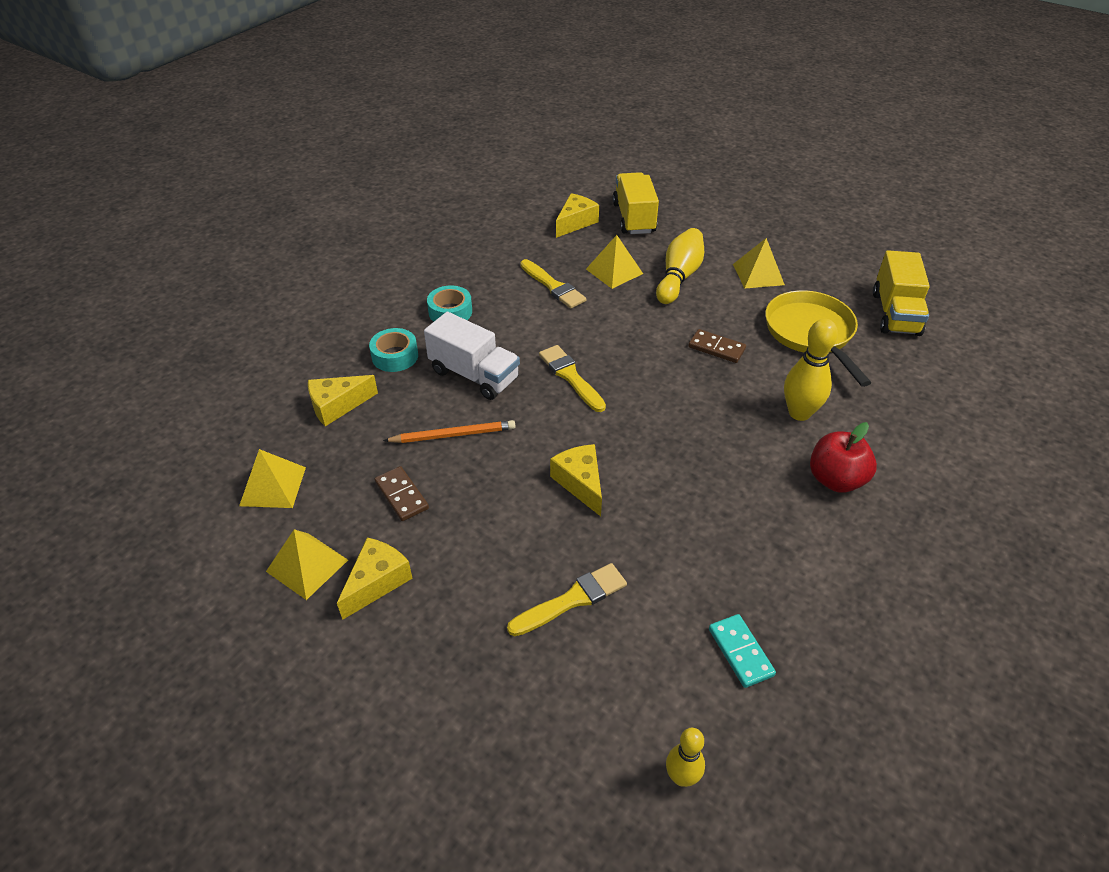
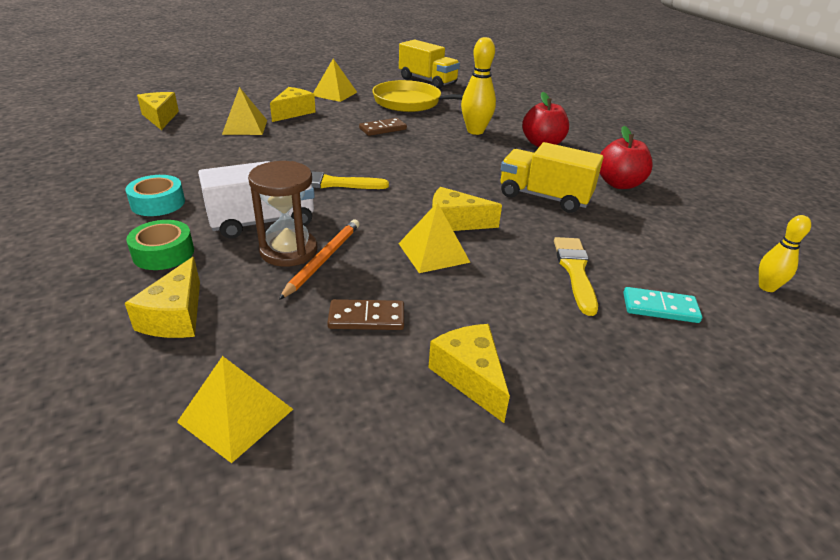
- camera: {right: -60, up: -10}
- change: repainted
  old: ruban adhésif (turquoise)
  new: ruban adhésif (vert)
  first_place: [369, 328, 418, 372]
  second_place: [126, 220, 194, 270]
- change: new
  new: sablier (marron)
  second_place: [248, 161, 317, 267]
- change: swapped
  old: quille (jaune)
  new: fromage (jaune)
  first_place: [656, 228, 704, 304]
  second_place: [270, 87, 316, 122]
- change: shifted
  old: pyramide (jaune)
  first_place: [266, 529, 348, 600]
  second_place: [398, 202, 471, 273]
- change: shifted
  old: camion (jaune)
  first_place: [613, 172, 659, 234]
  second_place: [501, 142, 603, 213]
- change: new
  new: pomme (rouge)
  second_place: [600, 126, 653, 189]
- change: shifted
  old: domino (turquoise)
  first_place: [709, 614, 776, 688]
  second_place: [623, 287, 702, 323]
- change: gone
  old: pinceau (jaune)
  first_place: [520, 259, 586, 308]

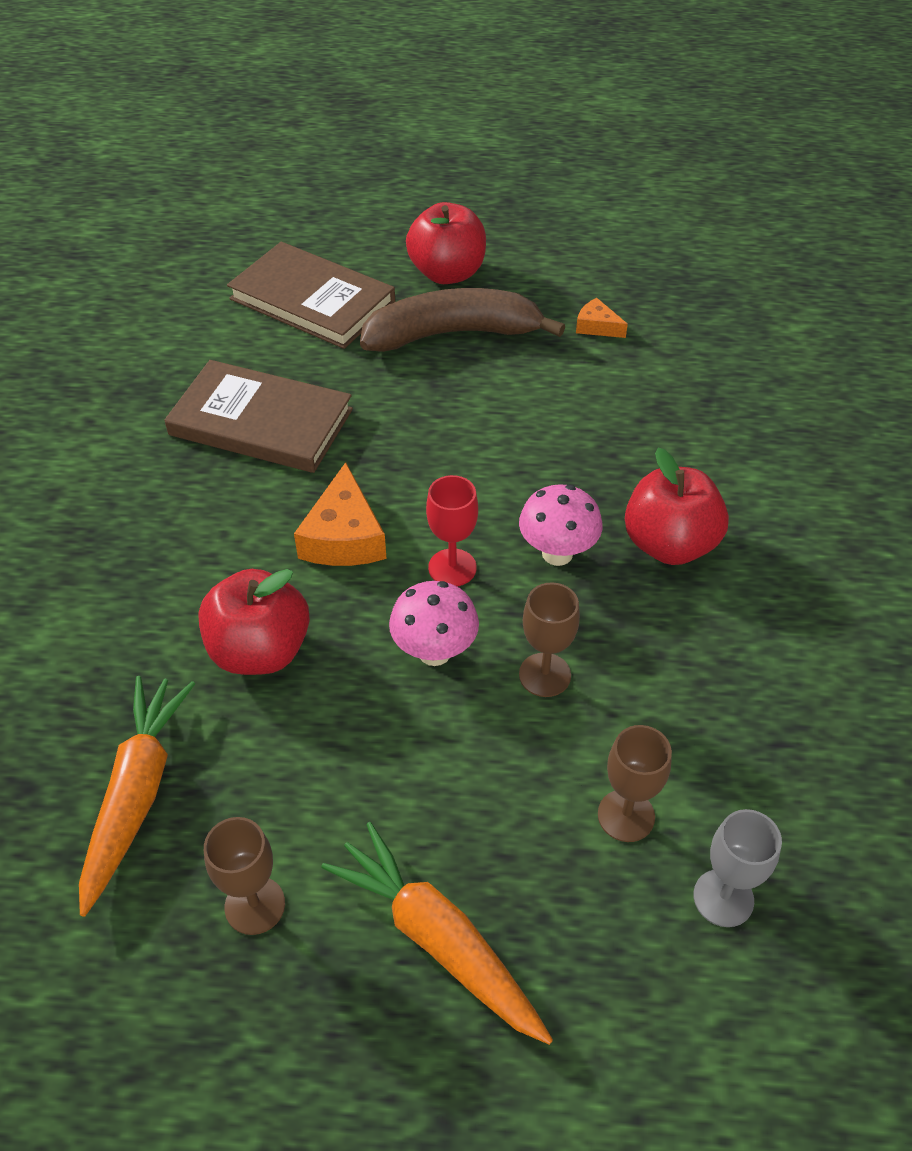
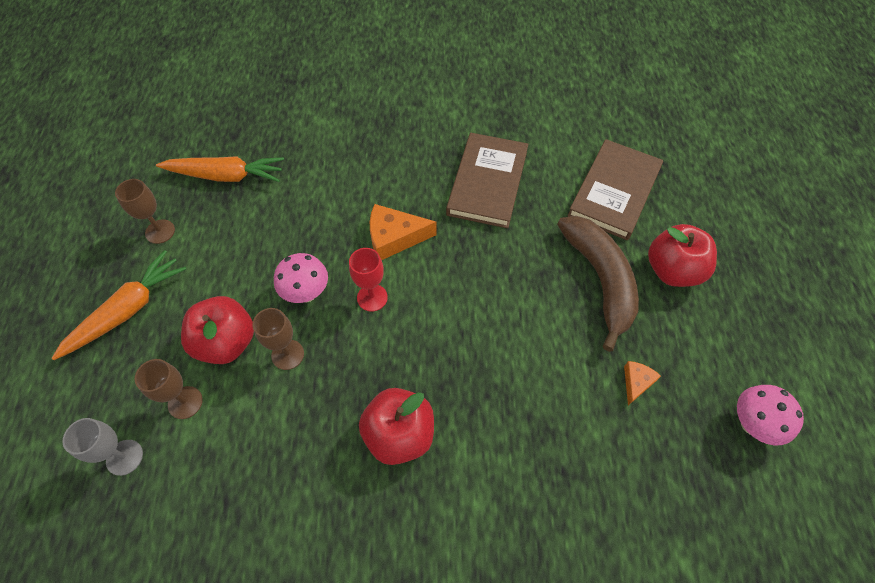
- camera: {right: 85, up: 10}
- change: shifted
  old: pomme (rouge)
  first_place: [198, 569, 310, 675]
  second_place: [181, 296, 254, 364]
- change: shifted
  old: champignon (rose)
  first_place: [519, 484, 603, 566]
  second_place: [737, 385, 804, 445]

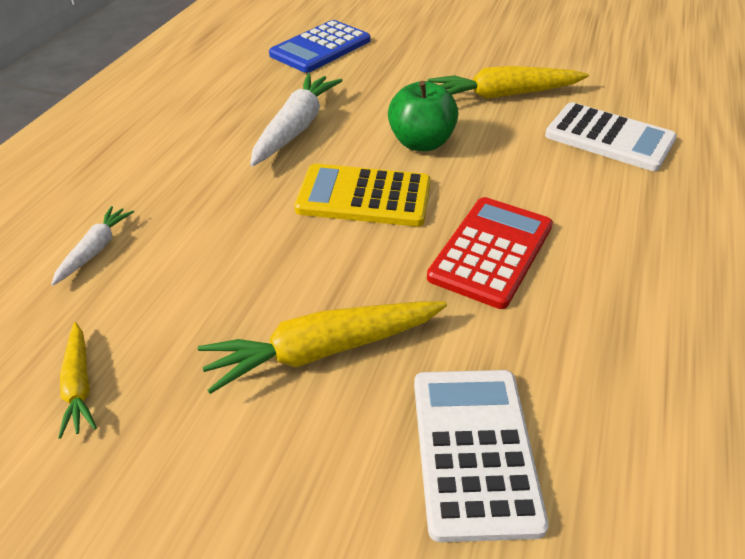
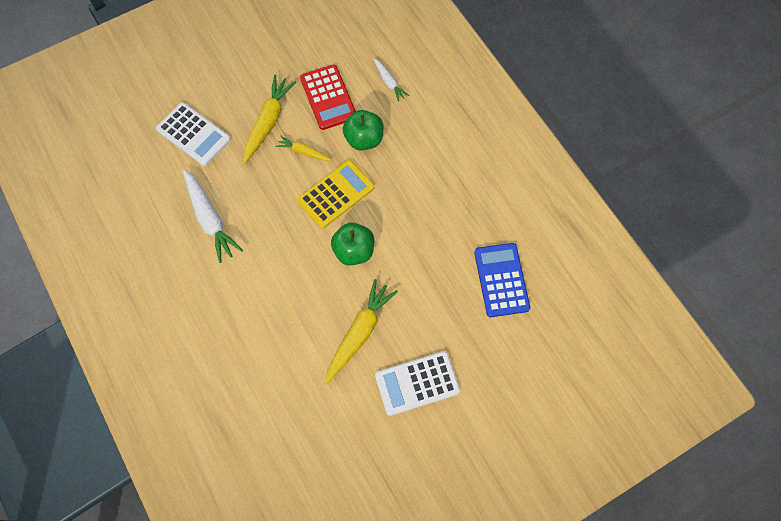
- camera: {right: 130, up: 25}
- change: shifted
  old: carotte (blanc)
  first_place: [250, 73, 343, 167]
  second_place: [183, 170, 243, 263]
- change: shifted
  old: carotte (jaune)
  first_place: [58, 322, 97, 439]
  second_place: [276, 136, 332, 161]
- change: shifted
  old: calculatrice (rouge)
  first_place: [427, 197, 553, 309]
  second_place: [300, 64, 356, 130]
- change: new
  new: pomme (vert)
  second_place: [343, 110, 384, 151]
- change: shifted
  old: calculatrice (blanc)
  first_place: [545, 102, 677, 171]
  second_place: [375, 351, 460, 416]

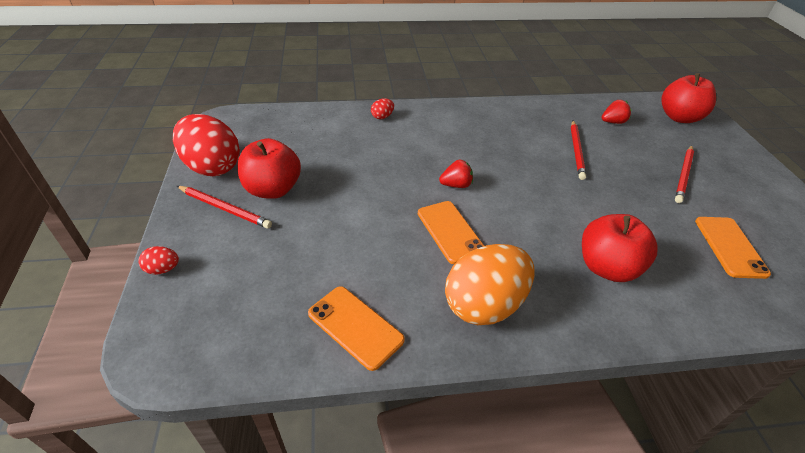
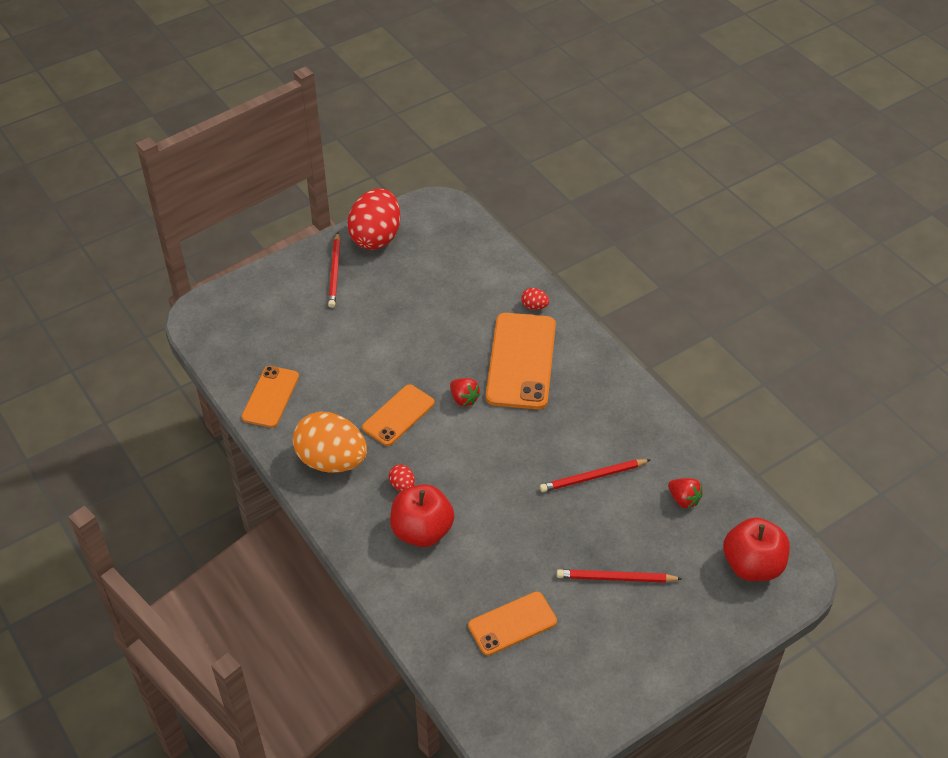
- camera: {right: 65, up: 5}
- change: shifted
  old: œuf (rouge)
  first_place: [138, 246, 179, 275]
  second_place: [389, 464, 415, 492]
- change: new
  new: téléphone (orange)
  second_place: [486, 313, 556, 410]
- change: gone
  old: pomme (rouge)
  first_place: [237, 138, 301, 199]

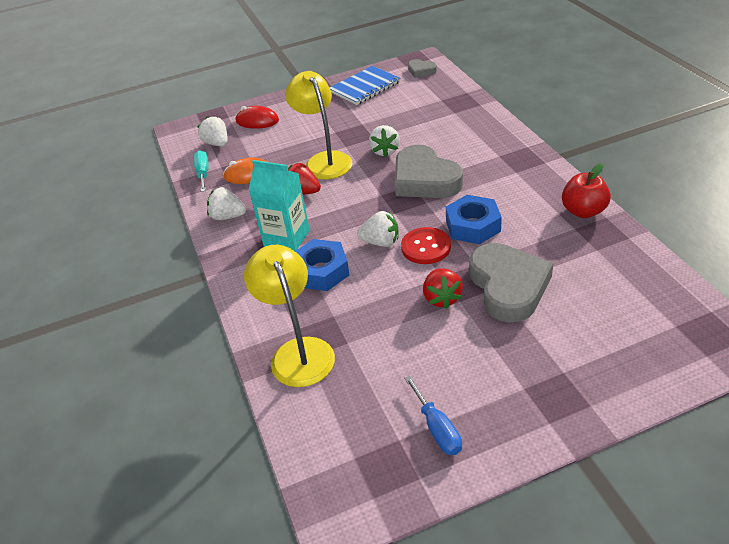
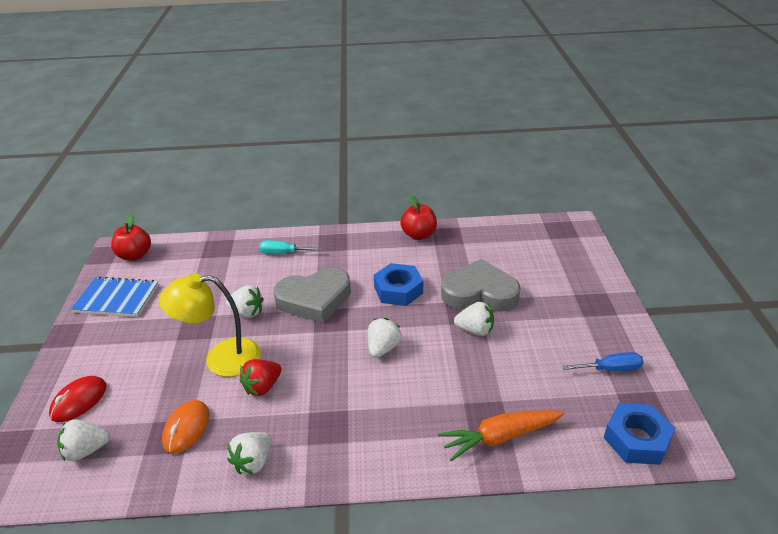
- camera: {right: -75, up: -5}
- change: rotated
  old: carnet (bleu)
  first_place: [330, 66, 401, 105]
  second_place: [71, 276, 158, 317]
  degrees: -60
- change: swapped
  old: cœur (gris)
  new: pomme (rouge)
  first_place: [408, 59, 437, 78]
  second_place: [111, 215, 151, 261]
- change: shifted
  old: tournevis (turquoise)
  first_place: [193, 150, 209, 192]
  second_place: [259, 240, 322, 254]
- change: swapped
  old: lampe (jaune)
  new: carotte (orange)
  first_place: [244, 245, 335, 387]
  second_place: [438, 410, 565, 461]
- change: repainted
  old: fraise (rouge)
  new: fraise (blanc)
  first_place: [423, 268, 463, 309]
  second_place: [454, 302, 494, 336]
- change: shifted
  old: écrou (bleu)
  first_place: [295, 239, 350, 291]
  second_place: [604, 403, 676, 465]
- change: gone
  old: brique de lait (turquoise)
  first_place: [249, 160, 310, 251]
- change: gone
  old: bouton (rouge)
  first_place: [401, 227, 451, 264]

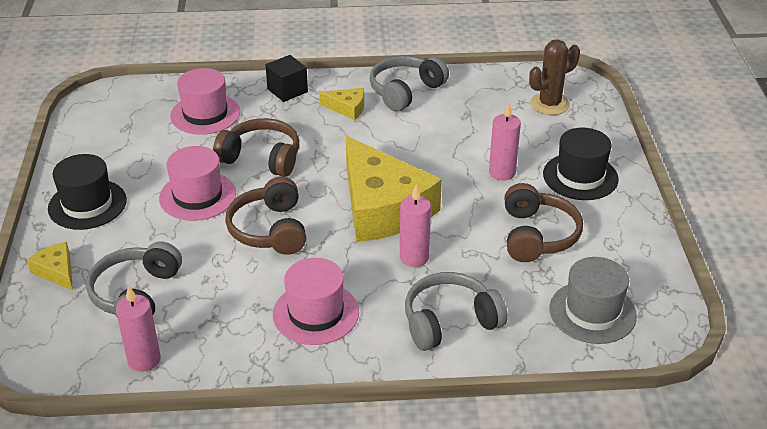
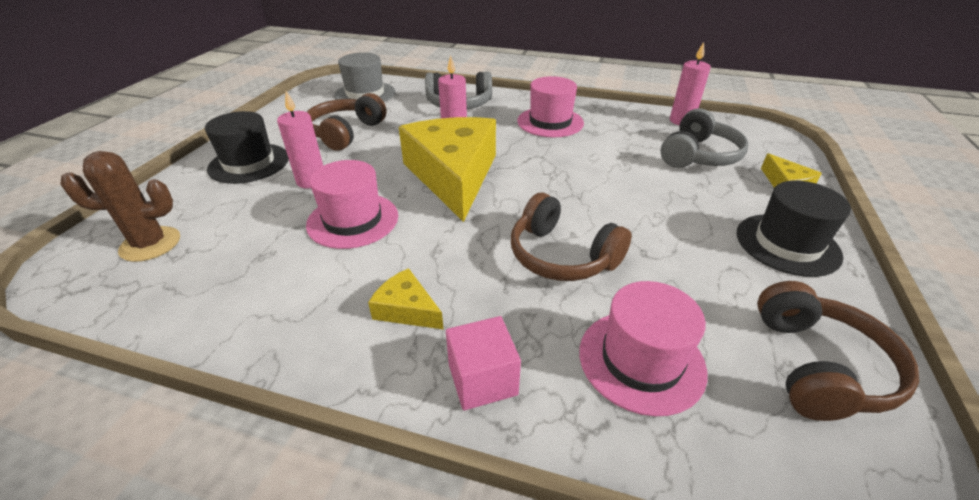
- camera: {right: -160, up: 0}
- change: shifted
  old: chapeau (rose)
  first_place: [159, 146, 236, 221]
  second_place: [306, 160, 398, 249]
- change: repainted
  old: cube (noir)
  new: cube (rose)
  first_place: [265, 55, 308, 102]
  second_place: [446, 316, 521, 410]
- change: shifted
  old: casque audio (marron)
  first_place: [225, 177, 306, 255]
  second_place: [757, 281, 919, 421]
- change: gone
  old: casque audio (gris)
  first_place: [370, 56, 449, 111]

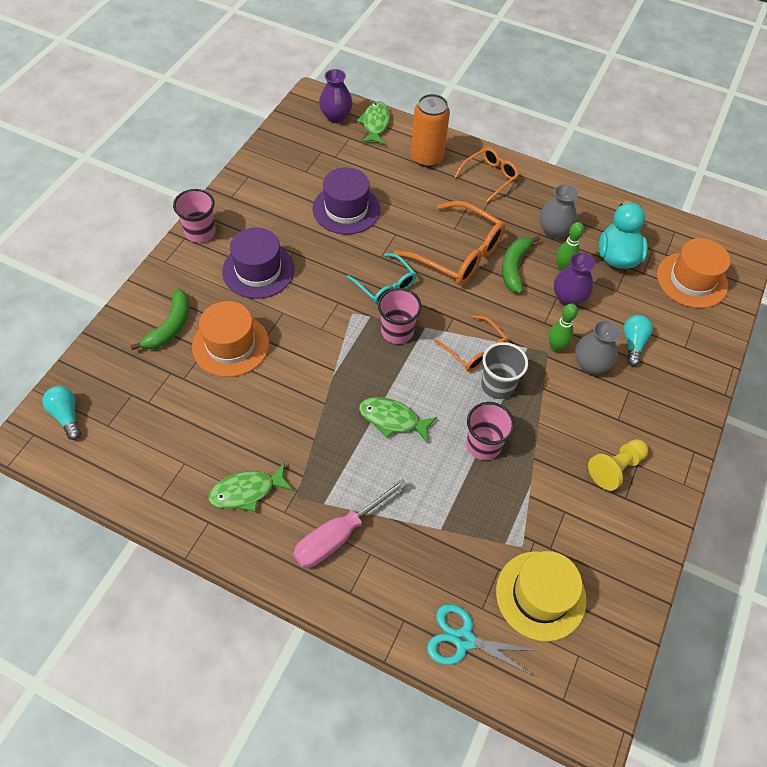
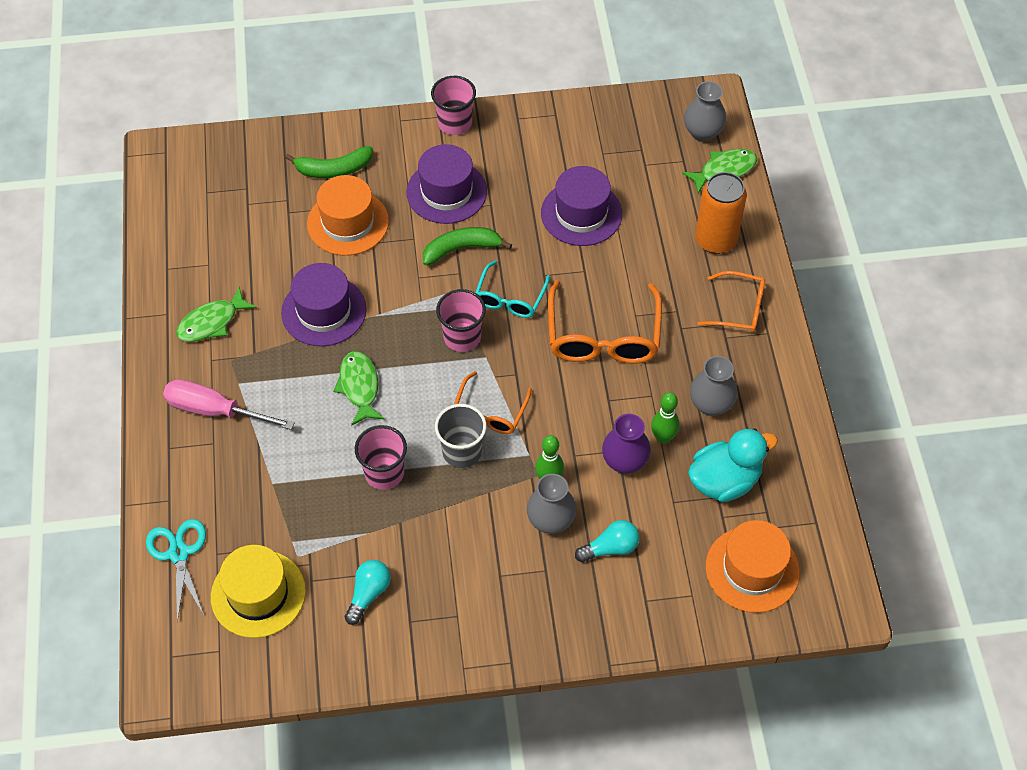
- camera: {right: 60, up: 0}
- change: rotated
  old: poisson (vert)
  first_place: [208, 462, 293, 512]
  second_place: [176, 287, 257, 342]
  degrees: -75
- change: new
  new: chapeau (violet)
  second_place: [281, 263, 366, 346]
- change: shifted
  old: ampoule (turquoise)
  first_place: [43, 386, 81, 440]
  second_place: [345, 560, 391, 625]
- change: shifted
  old: banane (vert)
  first_place: [502, 236, 540, 293]
  second_place: [423, 227, 512, 266]
- change: repainted
  old: vase (violet)
  new: vase (gris)
  first_place: [319, 69, 353, 123]
  second_place: [684, 81, 726, 142]
- change: gone
  old: pion (jaune)
  first_place: [588, 439, 648, 491]

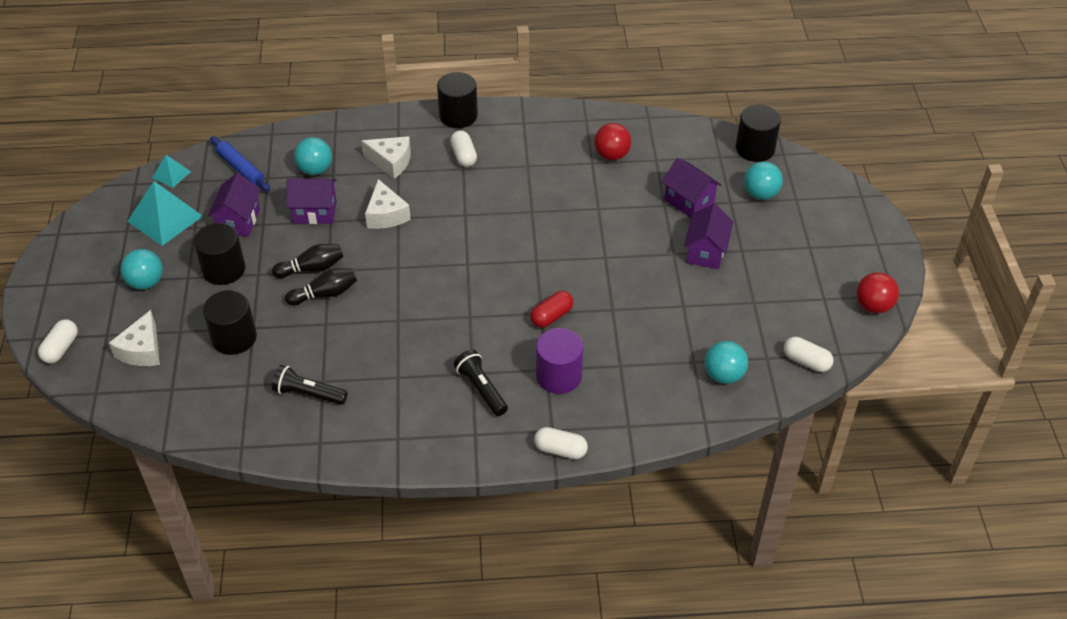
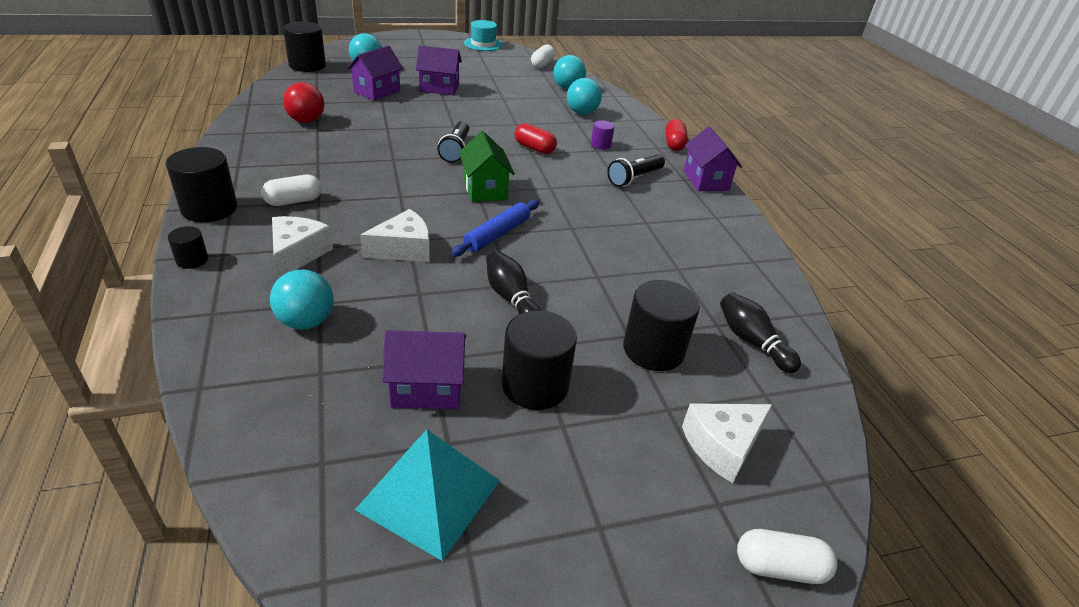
- camera: {right: -105, up: -10}
- change: new
  new: cylindre (noir)
  second_place: [168, 226, 208, 269]
- change: shifted
  old: lampe de poche (noir)
  first_place: [272, 365, 347, 405]
  second_place: [438, 121, 469, 163]
- change: shifted
  old: rouleau à pâtisserie (bleu)
  first_place: [210, 136, 270, 192]
  second_place: [451, 200, 539, 256]
- change: new
  new: maison (vert)
  second_place: [459, 131, 515, 202]
- change: swapped
  old: balle (rouge)
  new: chapeau (turquoise)
  first_place: [856, 272, 899, 313]
  second_place: [464, 20, 503, 51]
- change: shifted
  old: balle (turquoise)
  first_place: [120, 249, 163, 289]
  second_place: [567, 78, 602, 115]
- change: scaled
  old: cylindre (violet)
  first_place: [536, 328, 583, 394]
  second_place: [591, 120, 615, 150]
  factor: 0.51
- change: repainted
  old: gélule (blanc)
  new: gélule (rouge)
  first_place: [534, 427, 588, 459]
  second_place: [665, 119, 688, 151]
- change: rotated
  old: fromage (blanc)
  first_place: [109, 310, 160, 366]
  second_place: [682, 403, 773, 483]
  degrees: 150
- change: shifted
  old: maison (violet)
  first_place: [287, 178, 337, 224]
  second_place: [684, 127, 742, 191]
- change: shifted
  old: quille (noir)
  first_place: [285, 268, 357, 306]
  second_place: [720, 292, 801, 373]
- change: gone
  old: pyramide (turquoise)
  first_place: [152, 155, 191, 188]

